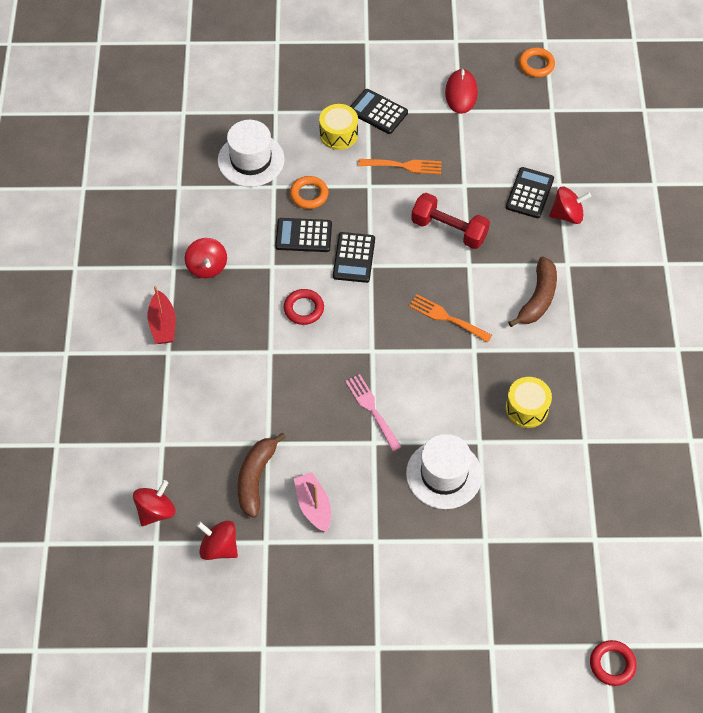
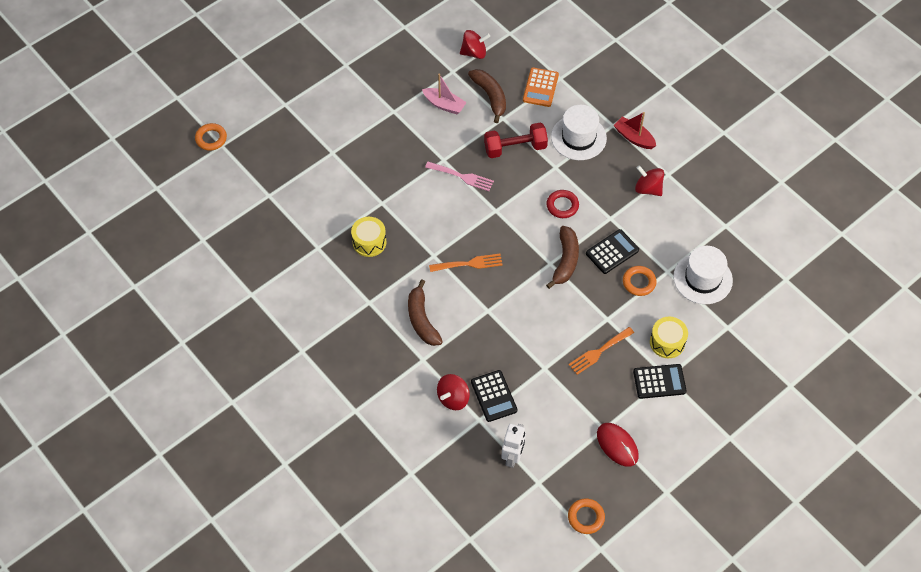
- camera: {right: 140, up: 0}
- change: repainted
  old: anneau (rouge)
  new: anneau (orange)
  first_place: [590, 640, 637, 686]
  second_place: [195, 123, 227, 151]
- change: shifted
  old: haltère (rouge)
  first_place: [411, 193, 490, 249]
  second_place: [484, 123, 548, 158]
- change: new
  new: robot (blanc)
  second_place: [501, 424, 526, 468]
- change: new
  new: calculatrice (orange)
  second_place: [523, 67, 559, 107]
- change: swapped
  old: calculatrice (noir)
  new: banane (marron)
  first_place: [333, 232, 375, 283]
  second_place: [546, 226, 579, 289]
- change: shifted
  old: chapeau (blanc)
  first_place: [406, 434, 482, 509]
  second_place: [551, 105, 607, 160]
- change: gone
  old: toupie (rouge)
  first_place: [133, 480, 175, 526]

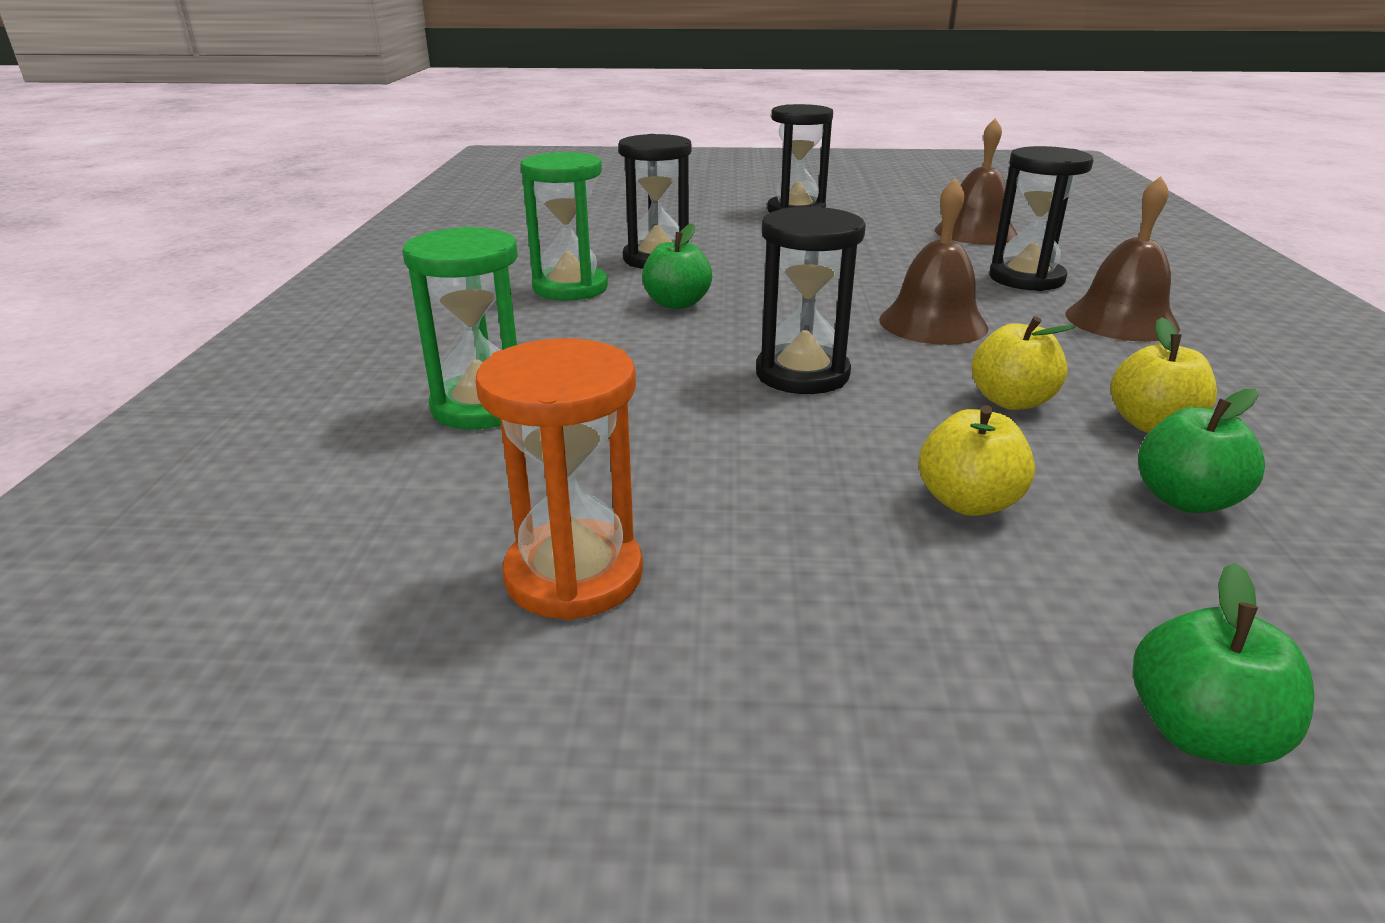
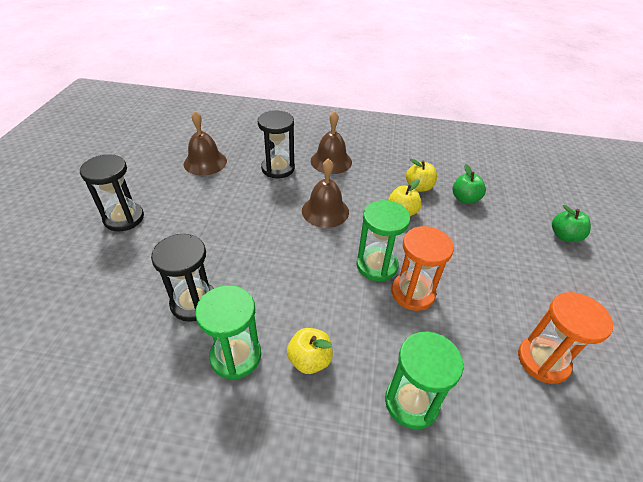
- camera: {right: -85, up: 15}
- change: shifted
  old: pomme (jaune)
  first_place: [919, 405, 1035, 516]
  second_place: [287, 328, 333, 374]
- change: repainted
  old: sablier (noir)
  new: sablier (vert)
  first_place: [756, 206, 866, 394]
  second_place: [356, 200, 410, 281]
- change: new
  new: sablier (orange)
  second_place: [391, 226, 454, 311]
- change: gone
  old: pomme (vert)
  first_place: [642, 223, 712, 309]

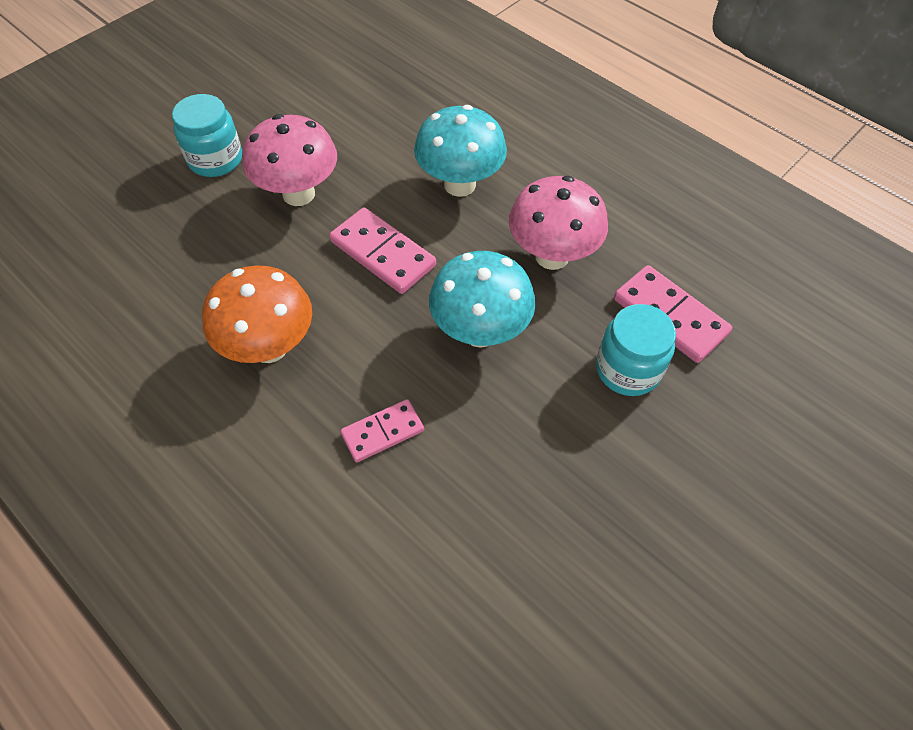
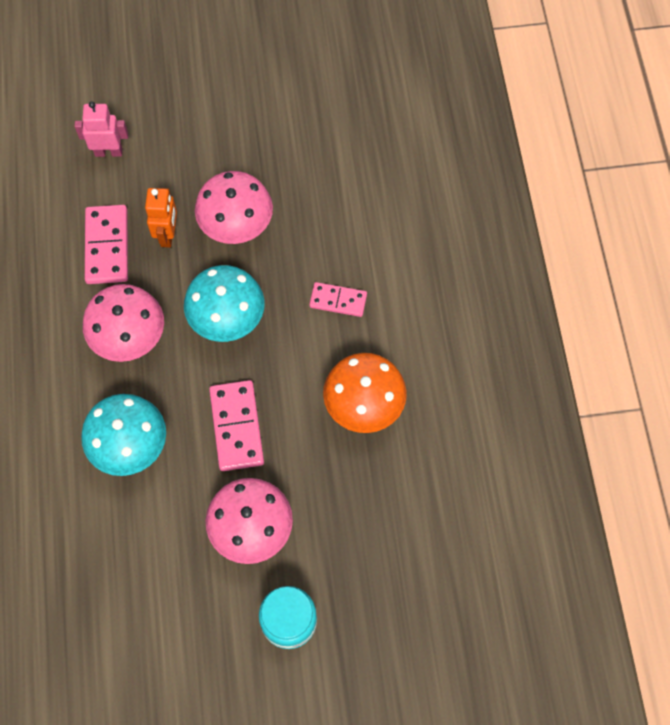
- camera: {right: -140, up: 10}
- change: new
  new: robot (rose)
  second_place: [74, 101, 128, 157]
- change: swapped
  old: bocal (turquoise)
  new: robot (orange)
  first_place: [596, 304, 676, 396]
  second_place: [145, 188, 177, 247]
- change: new
  new: champignon (rose)
  second_place: [195, 171, 273, 244]

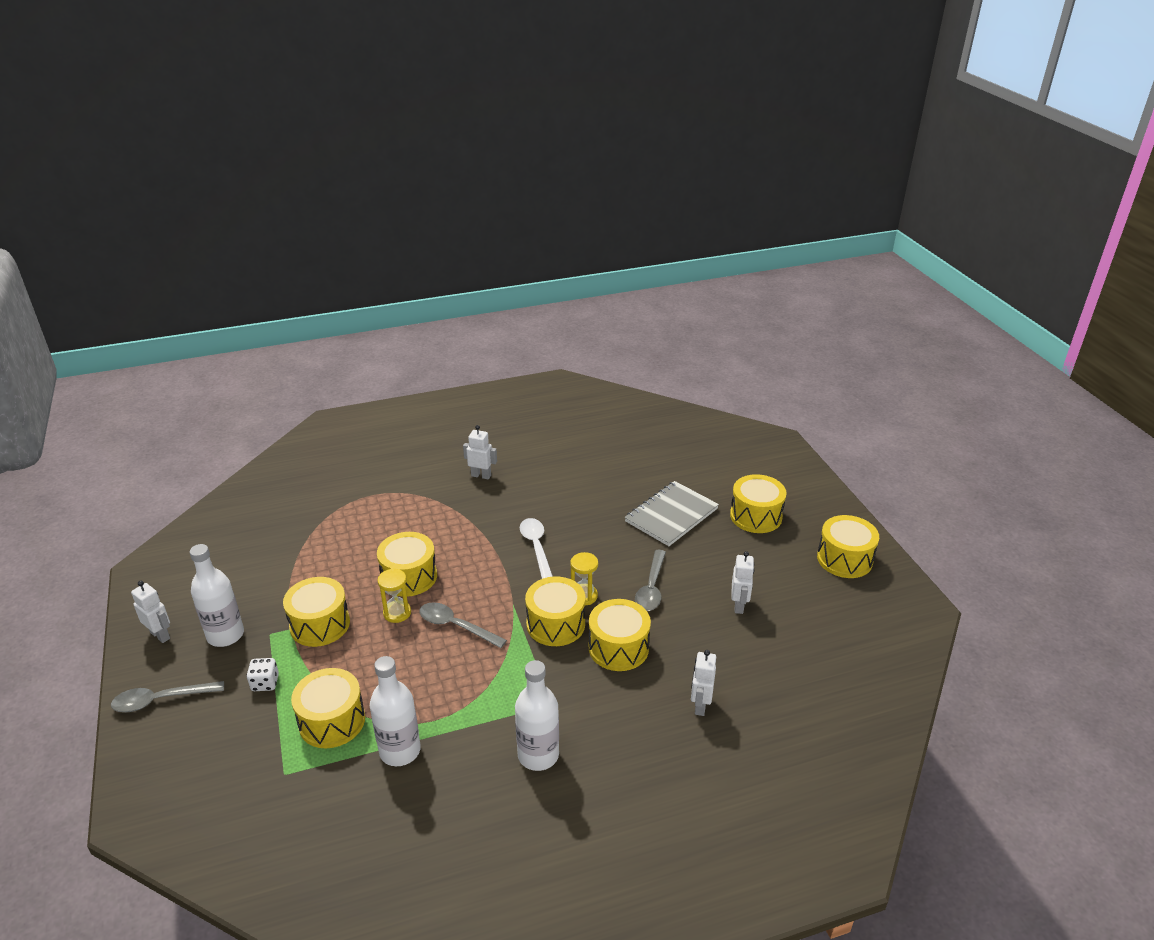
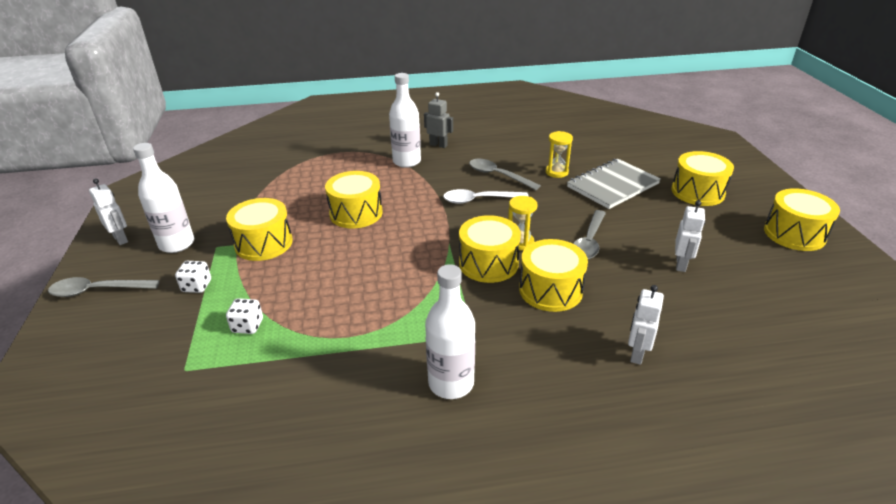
- camera: {right: 10, up: 0}
- change: swapped
  old: tambour (jaune)
  new: dé (blanc)
  first_place: [291, 668, 365, 748]
  second_place: [226, 298, 263, 334]
- change: shifted
  old: bouteille (blanc)
  first_place: [370, 656, 421, 766]
  second_place: [389, 73, 421, 168]
- change: repainted
  old: robot (blanc)
  new: robot (gris)
  first_place: [463, 425, 497, 480]
  second_place: [424, 92, 453, 148]
- change: rotated
  old: cuillère (blanc)
  first_place: [520, 518, 553, 579]
  second_place: [443, 189, 529, 204]
  degrees: -90
- change: shifted
  old: cuillère (gris)
  first_place: [419, 602, 507, 648]
  second_place: [469, 159, 541, 190]
- change: shifted
  old: sablier (jaune)
  first_place: [377, 568, 411, 623]
  second_place: [546, 131, 573, 178]

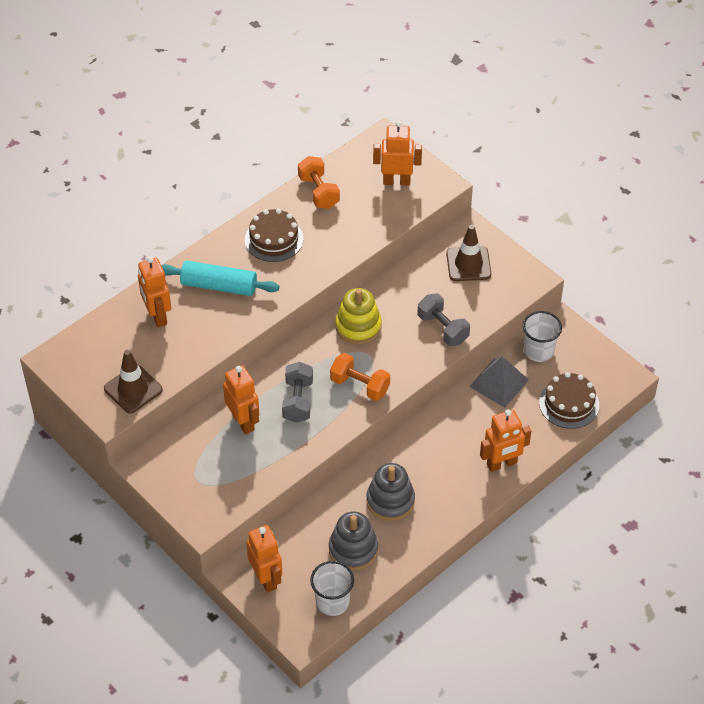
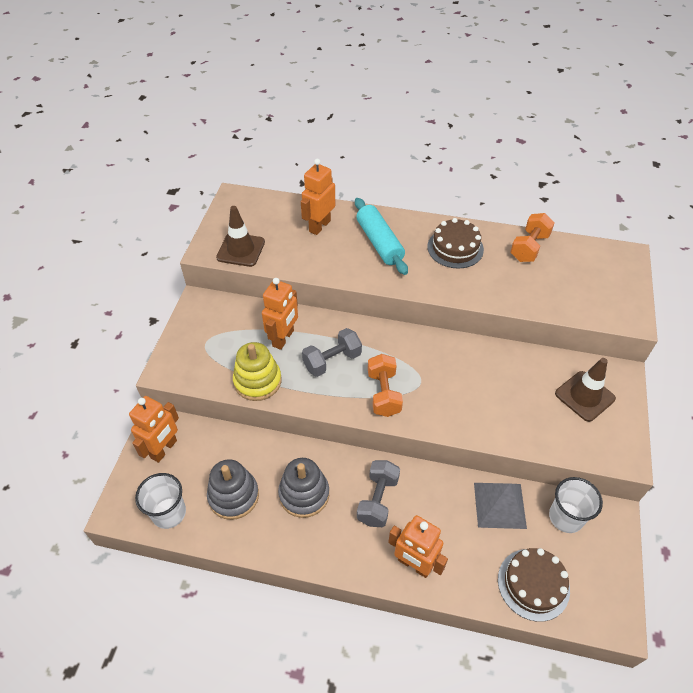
- camera: {right: 55, up: 0}
- change: shifted
  old: jouet à empiler (jaune)
  first_place: [335, 288, 382, 344]
  second_place: [233, 342, 282, 401]
- change: shifted
  old: haltère (gris)
  first_place: [418, 293, 470, 346]
  second_place: [357, 460, 400, 527]
- change: gone
  old: robot (orange)
  first_place: [373, 121, 422, 186]

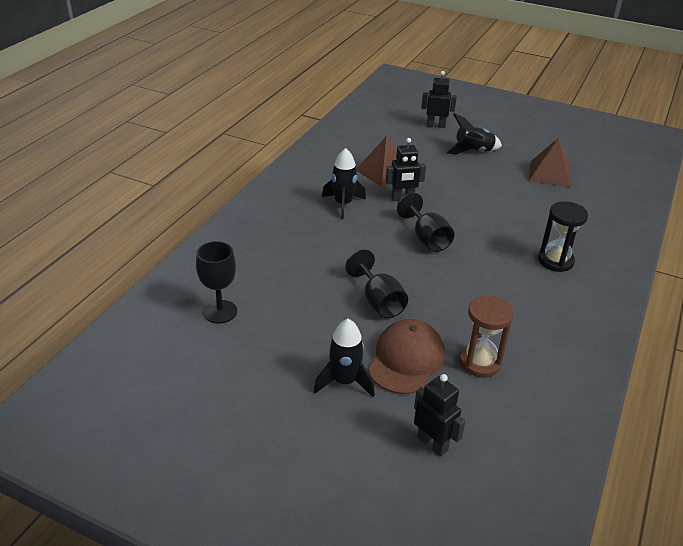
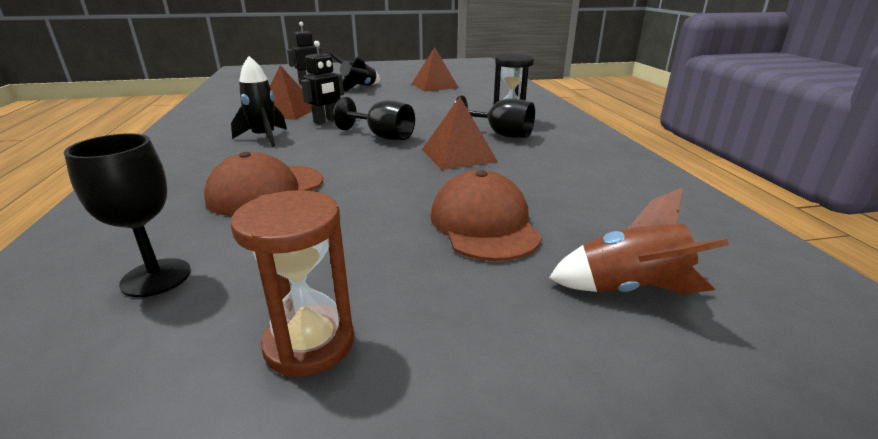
- camera: {right: -35, up: -10}
- change: new
  new: casquette (marron)
  second_place: [204, 152, 323, 216]
- change: shifted
  old: sablier (marron)
  first_place: [459, 295, 514, 377]
  second_place: [231, 190, 354, 377]
- change: new
  new: pyramide (marron)
  second_place: [422, 97, 498, 170]
- change: shifted
  old: verre à pied (noir)
  first_place: [345, 249, 408, 318]
  second_place: [454, 95, 535, 138]
- change: swapped
  old: robot (noir)
  new: fusée (marron)
  first_place: [414, 374, 466, 456]
  second_place: [549, 188, 729, 294]
- change: gone
  old: fusée (noir)
  first_place: [314, 319, 375, 397]

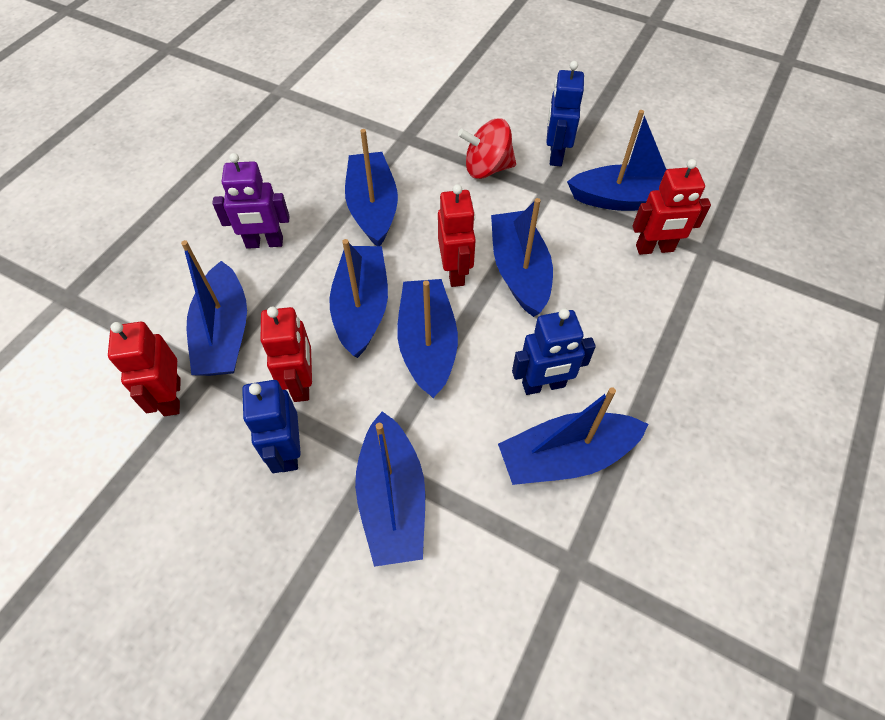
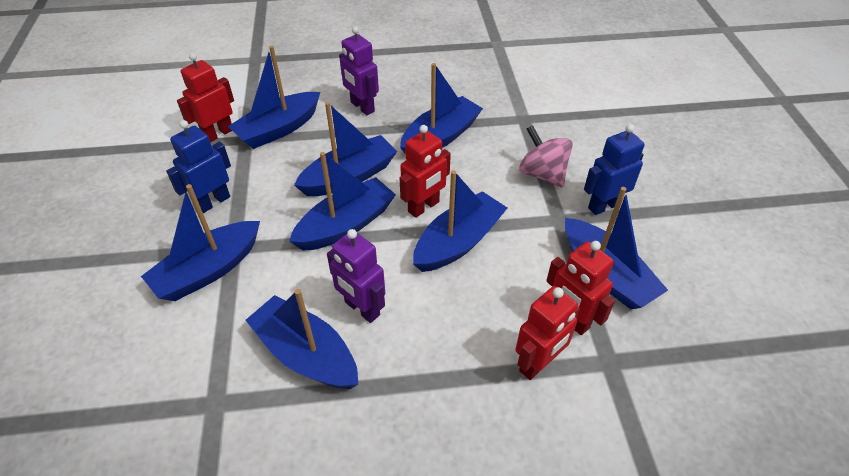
- camera: {right: 55, up: -10}
- change: repainted
  old: robot (bleu)
  new: robot (violet)
  first_place: [512, 308, 596, 395]
  second_place: [327, 229, 385, 323]
- change: shifted
  old: robot (rouge)
  first_place: [260, 307, 312, 402]
  second_place: [516, 286, 580, 380]
- change: repainted
  old: toupie (rouge)
  new: toupie (rose)
  first_place: [458, 119, 516, 179]
  second_place: [519, 125, 573, 188]

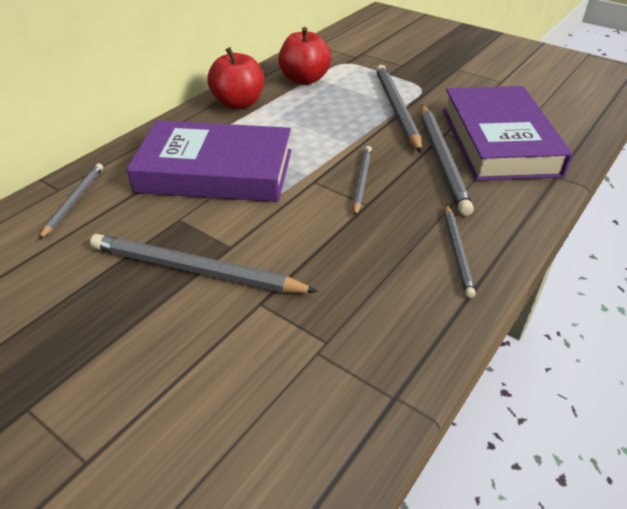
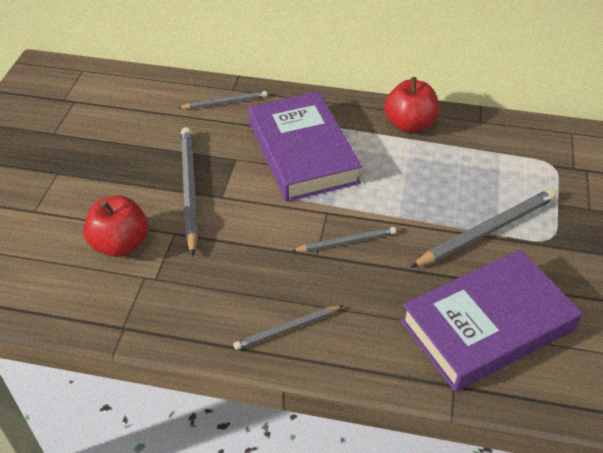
- camera: {right: 65, up: 5}
- change: shifted
  old: pomme (rouge)
  first_place: [278, 27, 331, 85]
  second_place: [83, 195, 149, 257]
- change: gone
  old: crayon (gris)
  first_place: [421, 105, 474, 216]

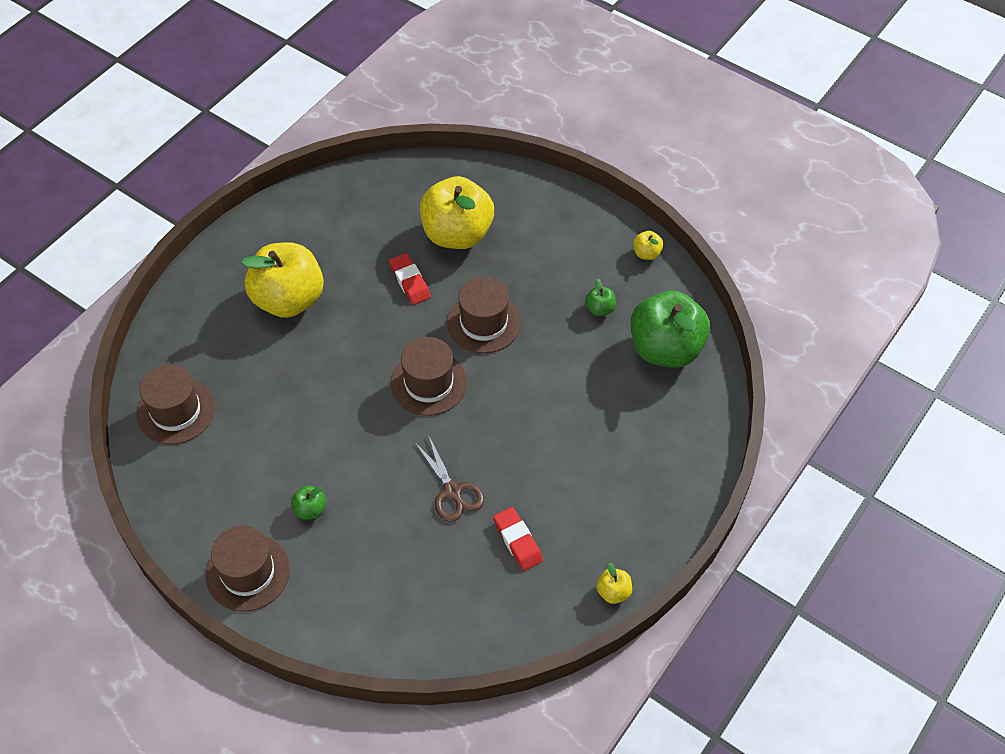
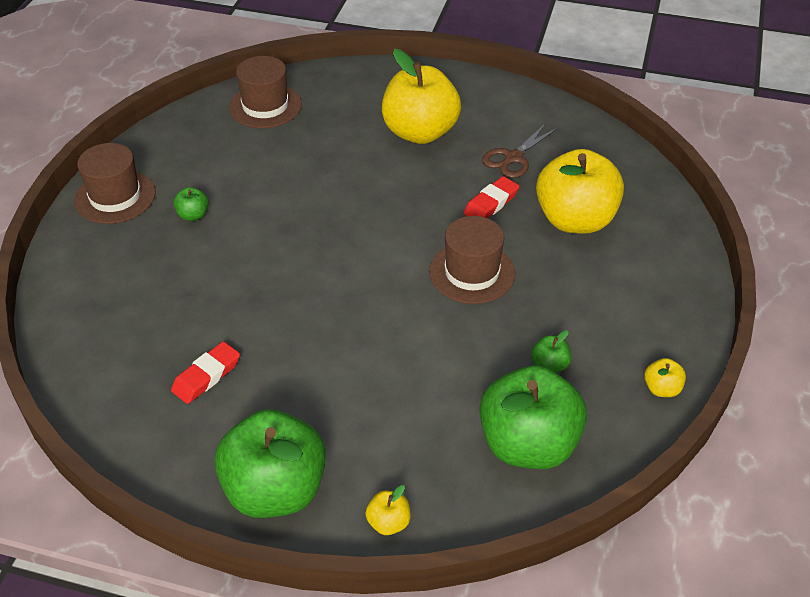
- camera: {right: 70, up: -10}
- change: new
  new: pomme (vert)
  second_place: [214, 409, 326, 518]
- change: shifted
  old: pomme (jaune)
  first_place: [597, 562, 632, 604]
  second_place: [365, 485, 411, 535]
- change: shifted
  old: ciseaux (marron)
  first_place: [414, 435, 484, 522]
  second_place: [482, 123, 558, 178]
- change: gone
  old: chapeau (marron)
  first_place: [391, 337, 467, 416]

